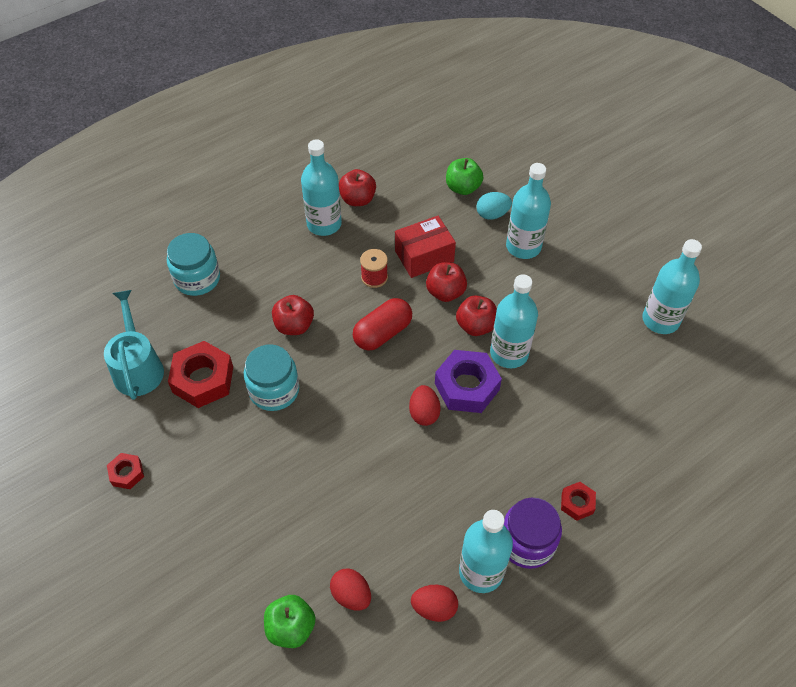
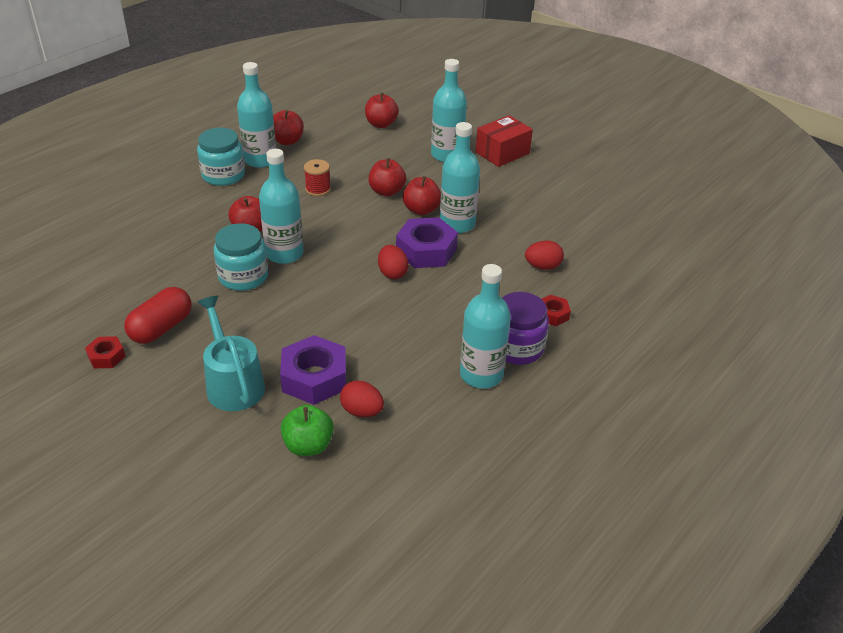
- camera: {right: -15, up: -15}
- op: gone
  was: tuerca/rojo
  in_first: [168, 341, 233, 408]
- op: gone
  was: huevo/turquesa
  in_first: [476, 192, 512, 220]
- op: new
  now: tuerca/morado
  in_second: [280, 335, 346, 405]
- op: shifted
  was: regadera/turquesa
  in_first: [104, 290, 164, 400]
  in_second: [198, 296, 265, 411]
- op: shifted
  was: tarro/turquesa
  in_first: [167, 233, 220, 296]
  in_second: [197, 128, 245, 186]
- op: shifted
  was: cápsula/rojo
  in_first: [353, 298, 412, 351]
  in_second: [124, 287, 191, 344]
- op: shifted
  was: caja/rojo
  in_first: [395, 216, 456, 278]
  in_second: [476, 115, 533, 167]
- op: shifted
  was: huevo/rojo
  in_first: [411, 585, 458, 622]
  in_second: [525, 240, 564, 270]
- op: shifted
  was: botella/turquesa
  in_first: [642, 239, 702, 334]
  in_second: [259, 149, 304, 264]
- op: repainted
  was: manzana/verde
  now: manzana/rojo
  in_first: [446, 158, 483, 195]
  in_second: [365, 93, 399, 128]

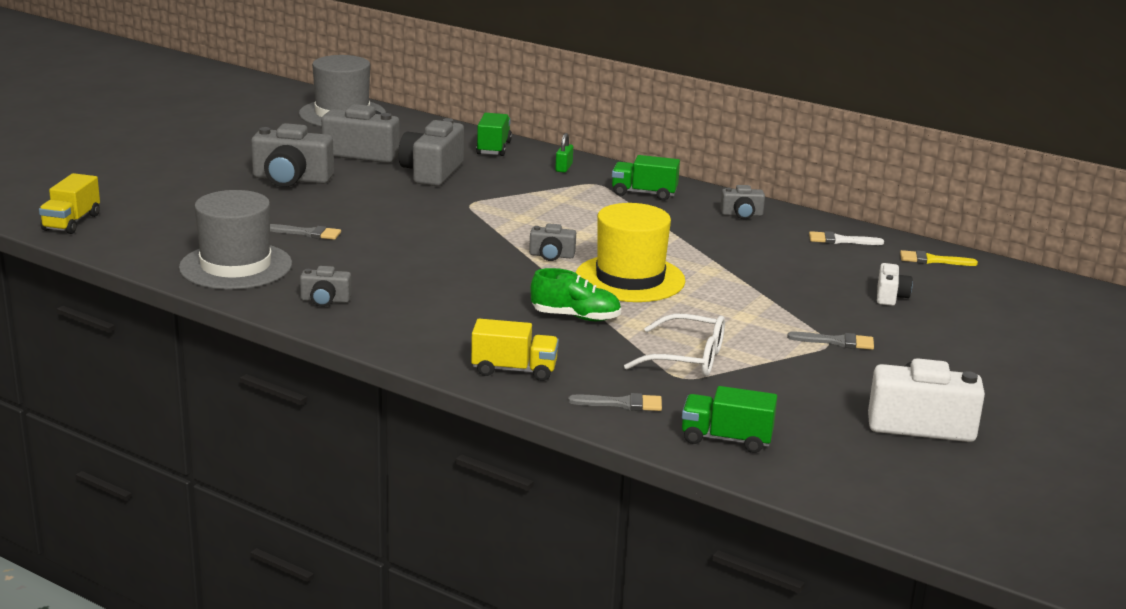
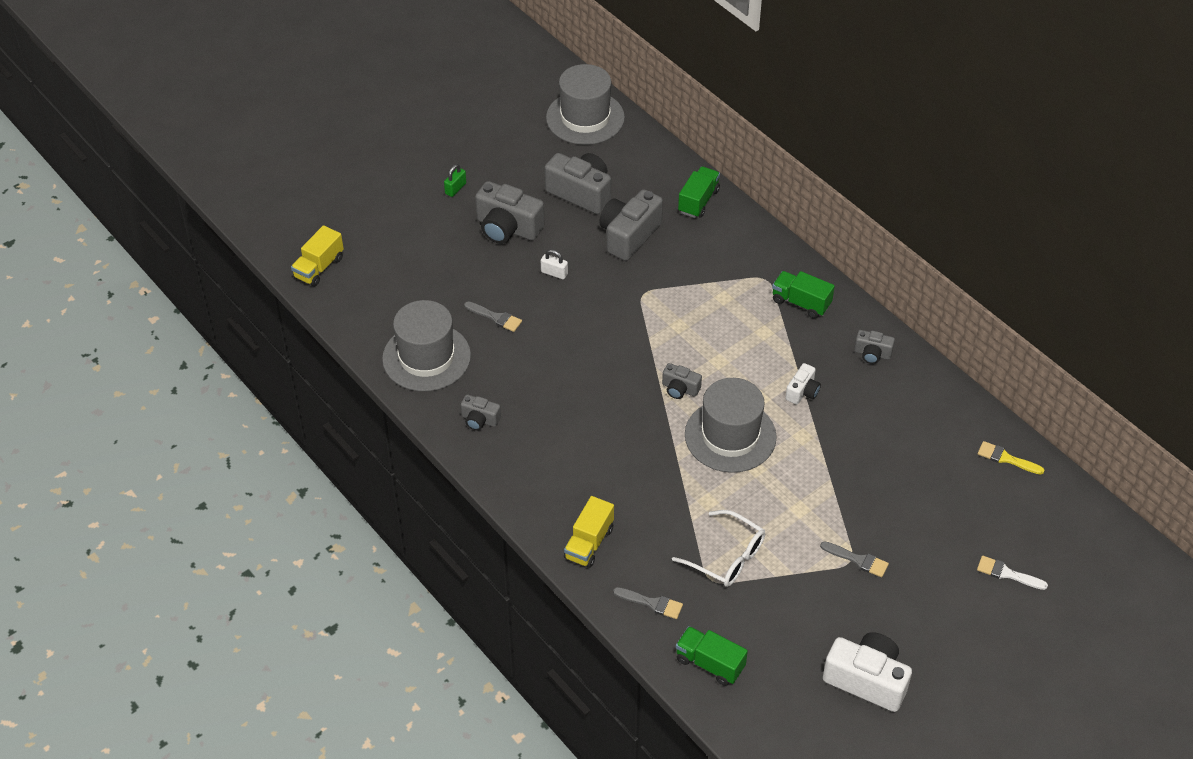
- camera: {right: 20, up: 25}
- op: gone
  was: zapato/verde
  in_first: [530, 268, 621, 321]
- op: new
  now: candado/blanco
  in_second: [541, 249, 568, 279]
- op: shifted
  was: candado/verde
  in_first: [555, 133, 573, 173]
  in_second: [444, 164, 466, 197]
- op: shifted
  was: pincel/blanco
  in_first: [809, 231, 884, 245]
  in_second: [977, 556, 1048, 590]
- op: shifted
  was: cámara/blanco
  in_first: [877, 263, 913, 306]
  in_second: [785, 363, 821, 404]
- op: repainted
  was: sombrero/amarillo
  now: sombrero/gris
  in_first: [576, 203, 685, 302]
  in_second: [685, 378, 777, 473]
- op: rotated
  was: camión/amarillo
  in_first: [471, 319, 559, 381]
  in_second: [564, 496, 614, 568]
  clockwise: 90

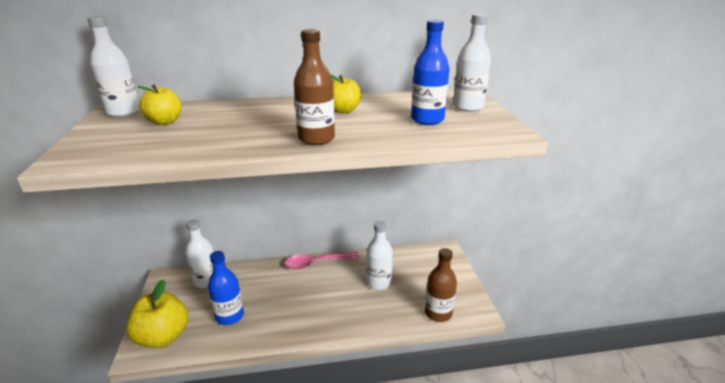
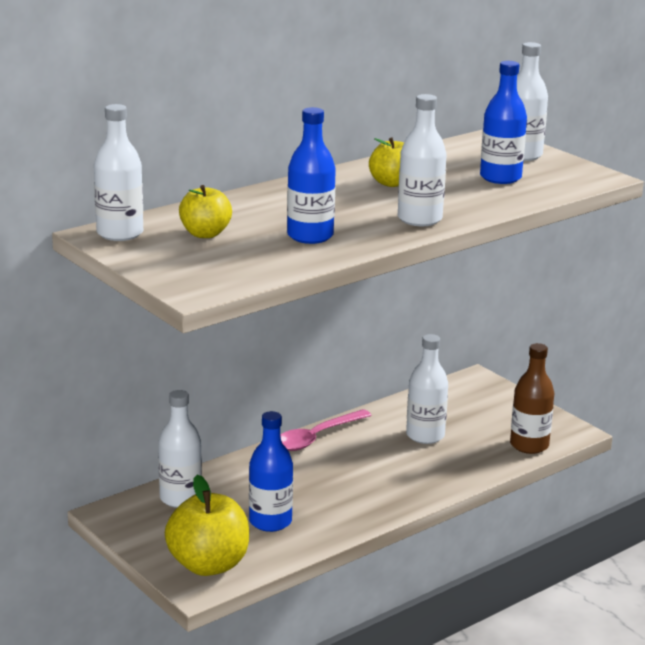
- camera: {right: -30, up: -5}
- op: new
  now: botella/azul
  in_second: [287, 107, 336, 244]
- op: repainted
  was: botella/marrón
  now: botella/blanco
  in_first: [294, 29, 335, 145]
  in_second: [398, 94, 447, 226]

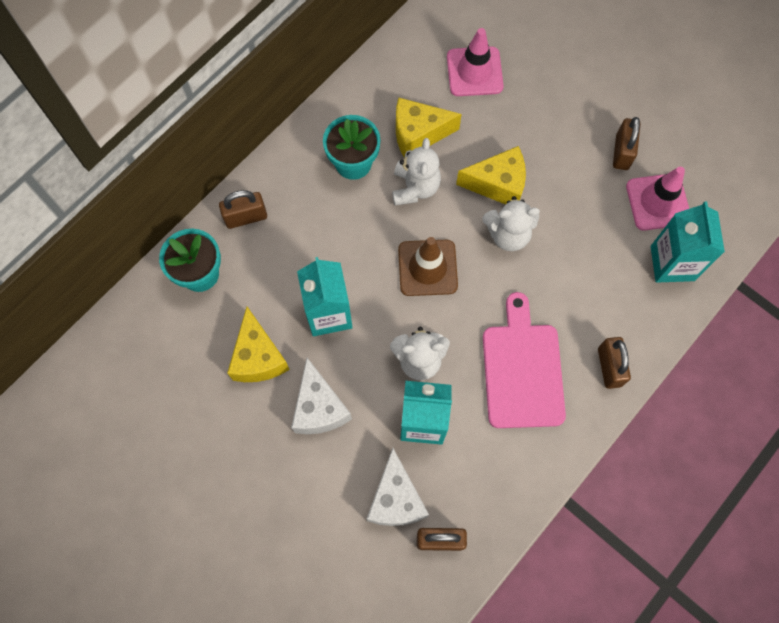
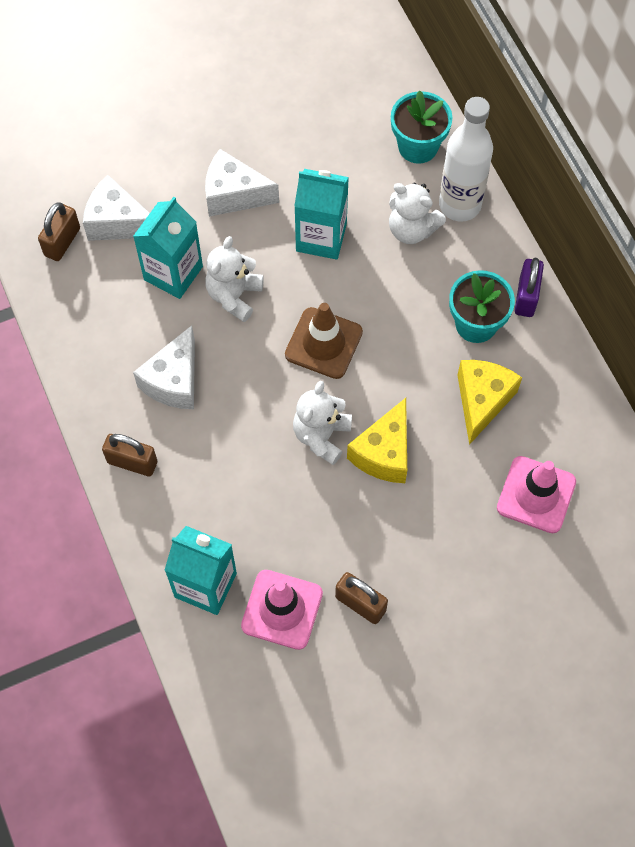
- camera: {right: 115, up: -5}
- op: gone
  was: queso/amarillo
  in_first: [227, 307, 290, 382]
- op: new
  now: candado/morado
  in_second: [515, 258, 544, 317]
- op: shifted
  was: osito/blanco
  in_first: [392, 138, 441, 206]
  in_second: [389, 183, 446, 244]
- op: swapped
  was: candado/marrón
  now: botella/blanco
  in_first: [219, 190, 267, 229]
  in_second: [439, 97, 493, 222]
- op: swapped
  was: tabla de cortar/rosa
  now: queso/blanco
  in_first: [483, 292, 566, 428]
  in_second: [133, 325, 195, 409]

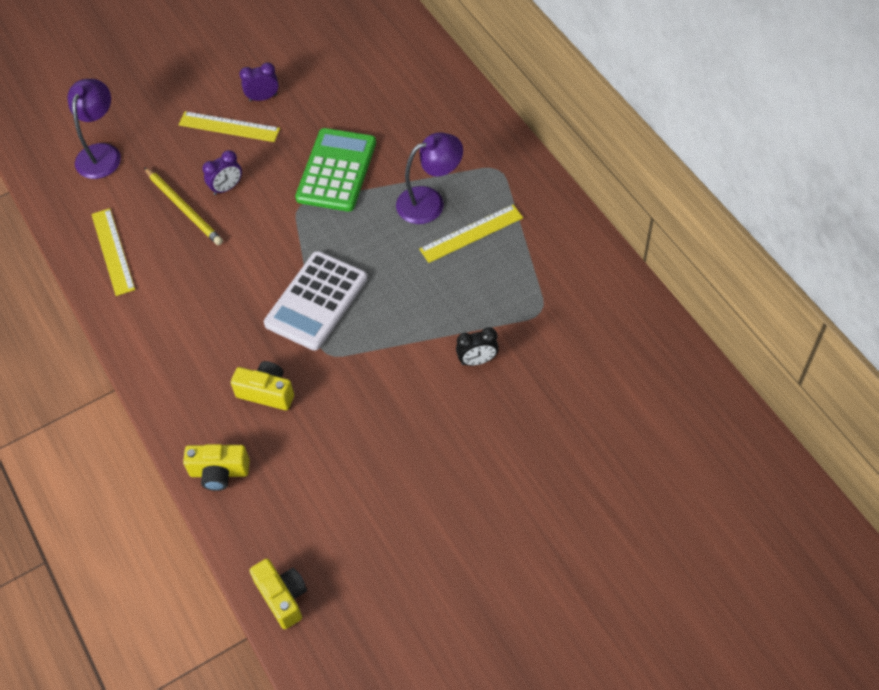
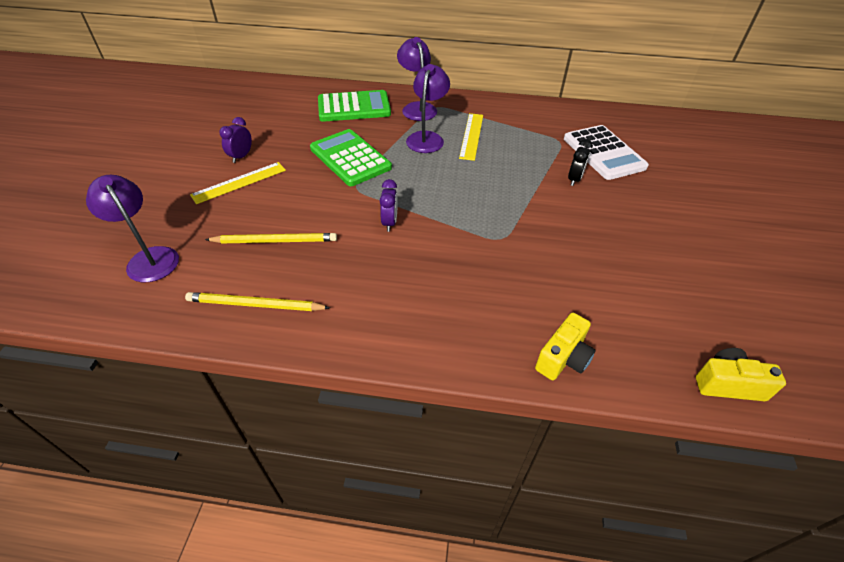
- camera: {right: -55, up: -10}
- op: gone
  was: cámara/amarillo
  in_first: [231, 361, 294, 410]
- op: new
  now: calculadora/verde
  in_second: [318, 90, 391, 122]
- op: new
  now: lámpara/morado
  in_second: [397, 37, 437, 121]
- op: shifted
  was: despertador/morado
  in_first: [202, 150, 242, 195]
  in_second: [380, 179, 398, 232]
- op: shifted
  was: calculadora/blanco
  in_first: [264, 251, 367, 351]
  in_second: [564, 125, 649, 180]
- op: swapped
  was: regla/amarillo
  now: lápiz/amarillo
  in_first: [91, 208, 135, 296]
  in_second: [185, 292, 330, 311]

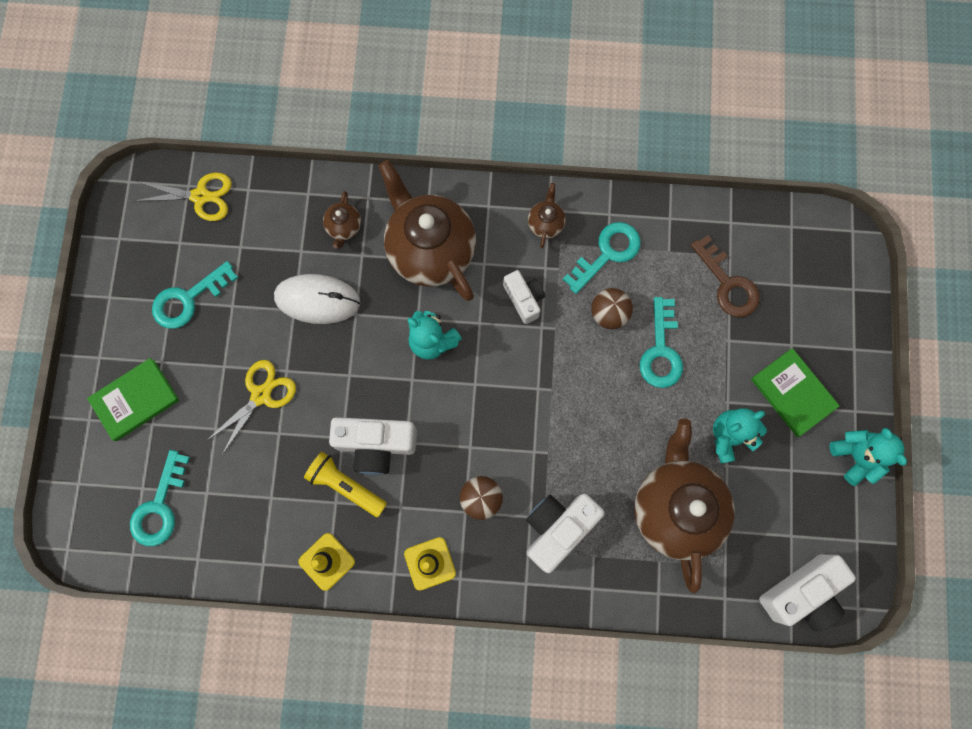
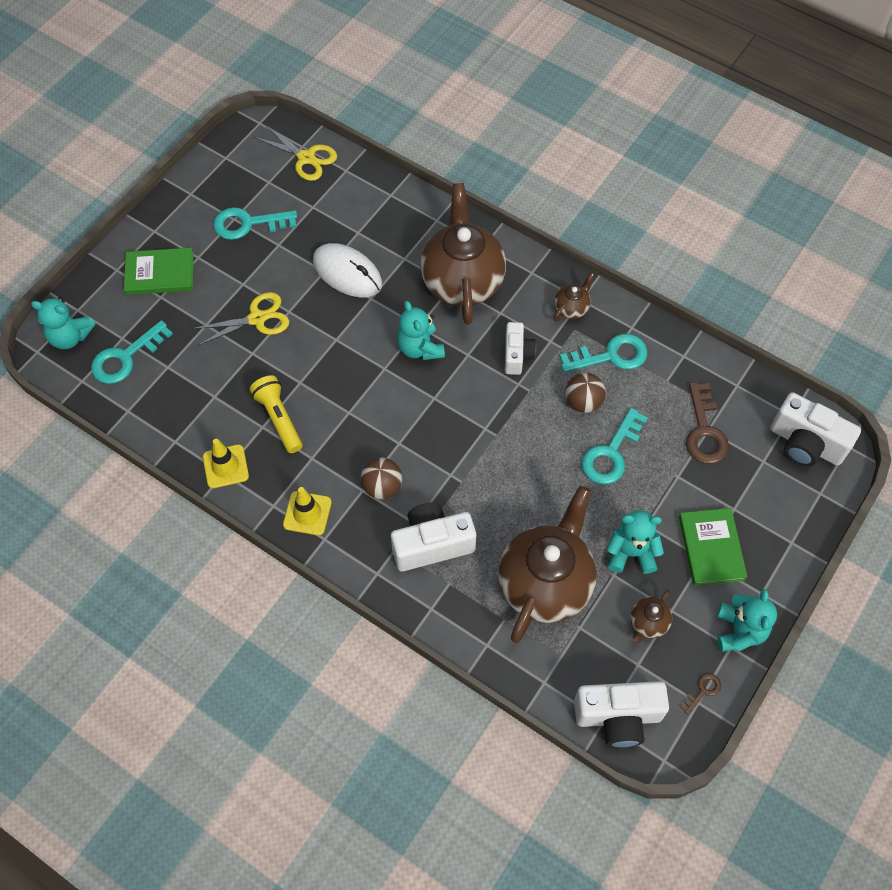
- camera: {right: 30, up: -15}
- op: new
  now: osito/turquesa
  in_second: [31, 297, 96, 349]
- op: new
  now: llave/marrón
  in_second: [680, 673, 721, 715]
- op: shifted
  was: tetera/marrón
  in_first: [323, 191, 361, 249]
  in_second: [630, 590, 672, 643]
- op: shifted
  was: cámara/blanco
  in_first: [329, 417, 417, 475]
  in_second: [770, 392, 861, 466]

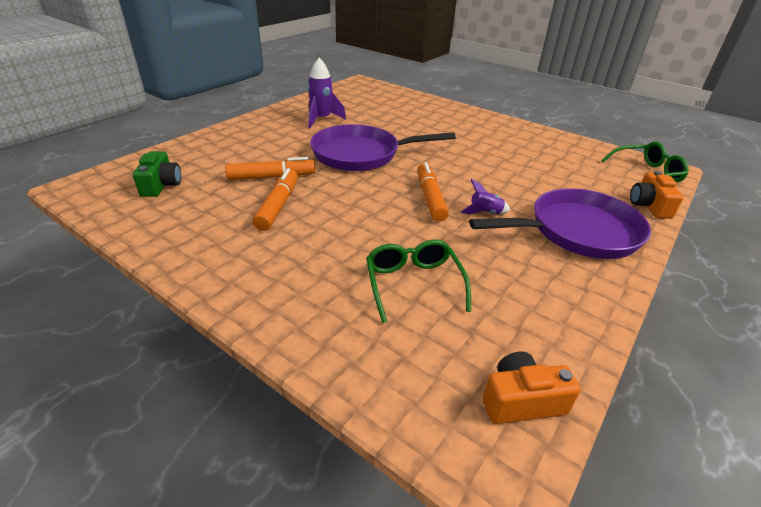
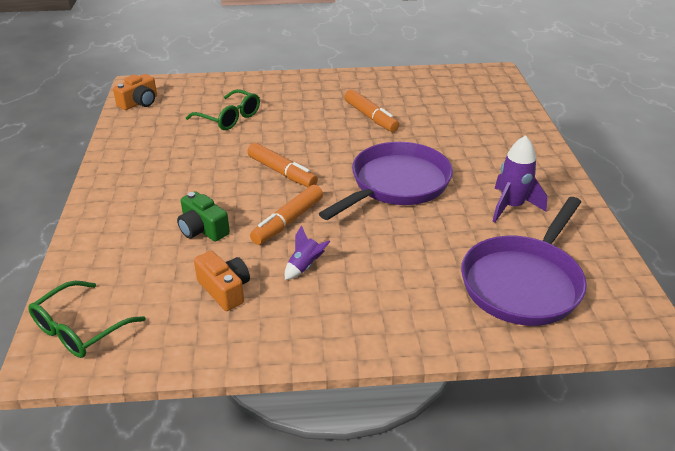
- camera: {right: 140, up: 0}
- op: shifted
  was: cámara/verde
  in_first: [133, 151, 181, 197]
  in_second: [177, 191, 230, 241]
- op: shifted
  was: rotulador/naranja
  in_first: [225, 157, 315, 180]
  in_second: [250, 185, 323, 245]
- op: shifted
  was: cohete/morado
  in_first: [461, 179, 510, 214]
  in_second: [285, 225, 330, 280]
- op: shifted
  was: sartén/morado
  in_first: [469, 188, 651, 259]
  in_second: [461, 197, 587, 326]
- op: shifted
  was: cámara/naranja
  in_first: [630, 171, 684, 219]
  in_second: [194, 251, 250, 311]

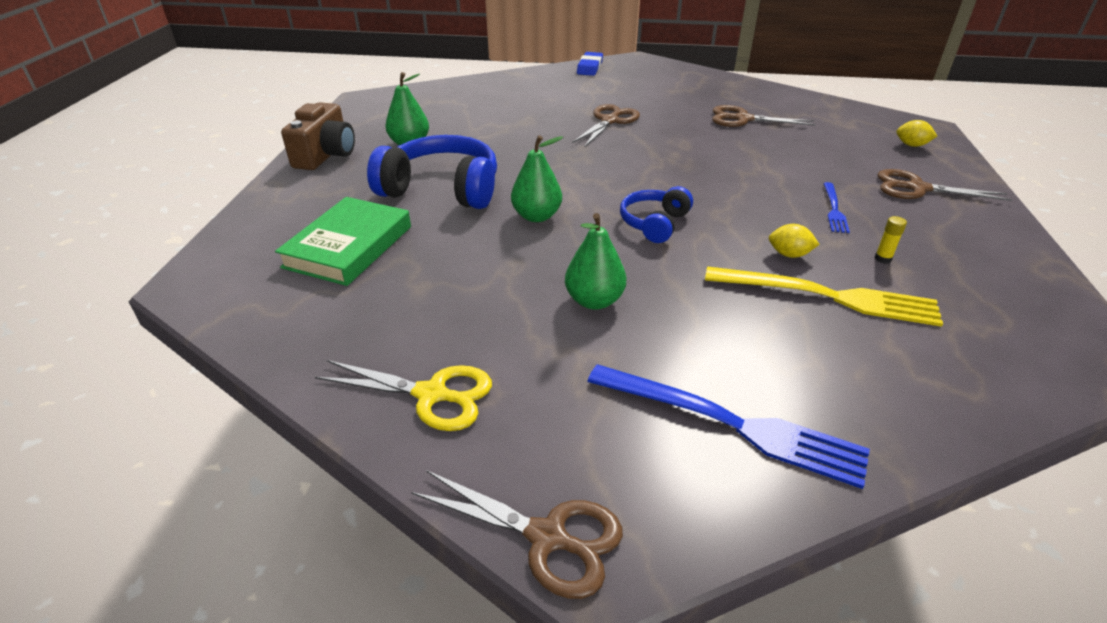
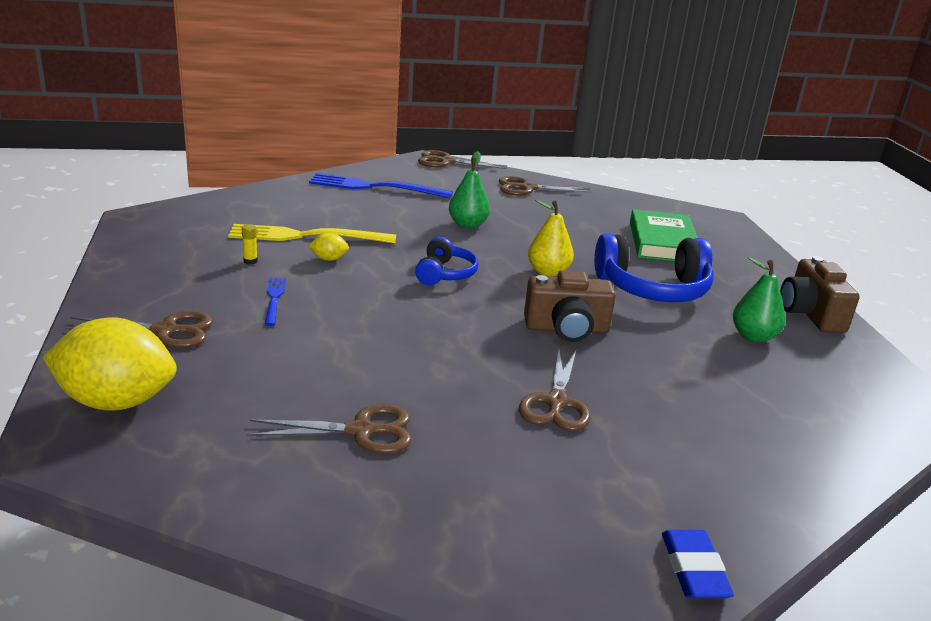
- camera: {right: 160, up: -10}
- op: new
  now: cámara/marrón
  in_second: [524, 270, 616, 342]
- op: repainted
  was: tijeras/amarillo
  now: tijeras/marrón
  in_first: [315, 360, 492, 431]
  in_second: [499, 176, 592, 195]
- op: repainted
  was: pera/verde
  now: pera/amarillo
  in_first: [511, 135, 563, 222]
  in_second: [528, 199, 574, 277]
- op: scaled
  was: limón/amarillo
  in_first: [897, 120, 937, 147]
  in_second: [43, 317, 177, 411]
  ratio: 2.39

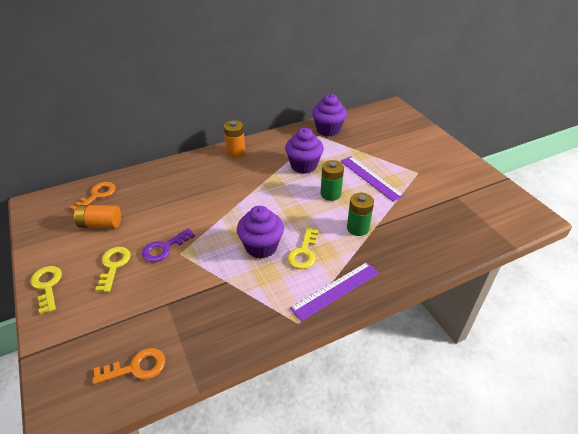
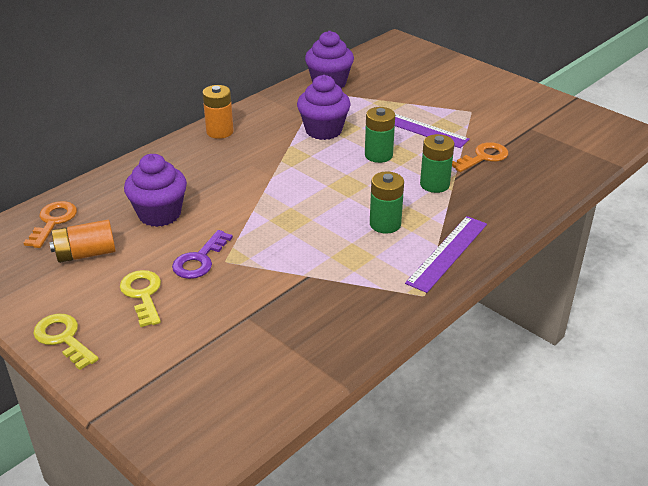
- camera: {right: -20, up: -5}
- op: shifted
  was: llave/naranja
  in_first: [92, 348, 165, 385]
  in_second: [452, 142, 508, 172]
- op: shifted
  was: magdalena/morado
  in_first: [237, 206, 284, 259]
  in_second: [124, 154, 187, 227]
- op: swapped
  was: llave/amarillo
  now: pila/verde
  in_first: [287, 228, 319, 269]
  in_second: [370, 172, 404, 233]

